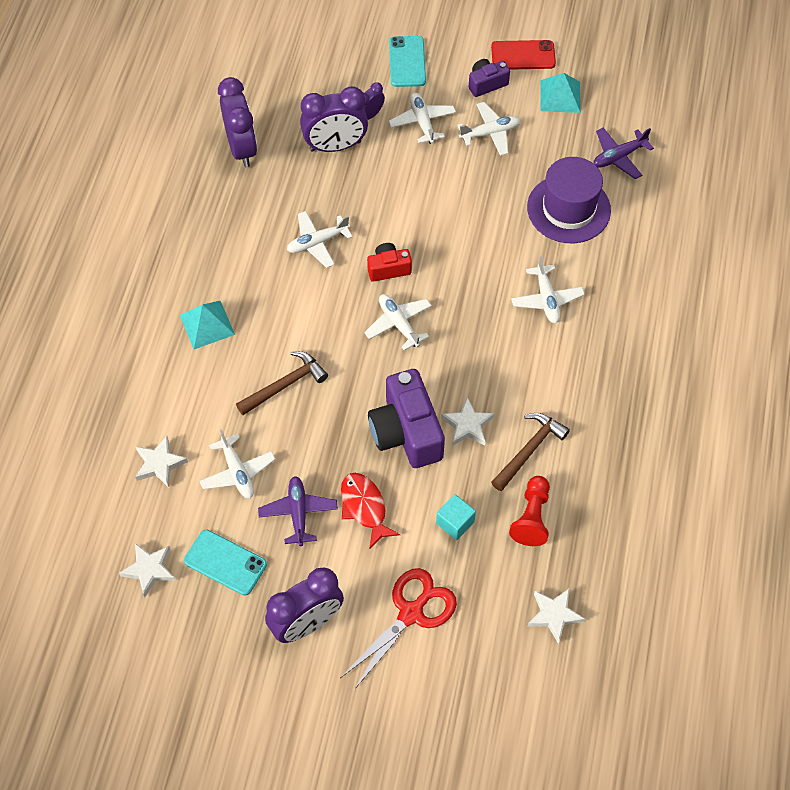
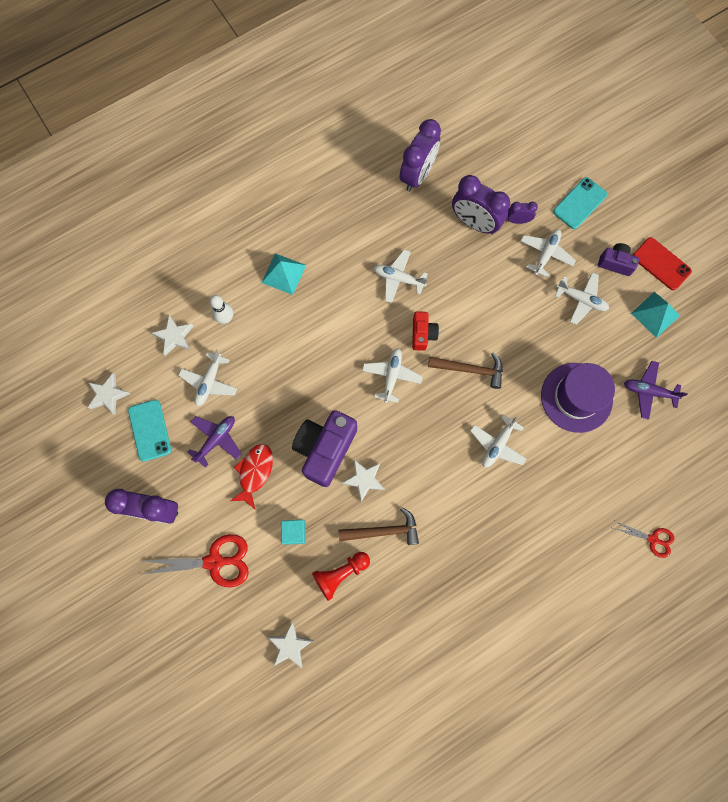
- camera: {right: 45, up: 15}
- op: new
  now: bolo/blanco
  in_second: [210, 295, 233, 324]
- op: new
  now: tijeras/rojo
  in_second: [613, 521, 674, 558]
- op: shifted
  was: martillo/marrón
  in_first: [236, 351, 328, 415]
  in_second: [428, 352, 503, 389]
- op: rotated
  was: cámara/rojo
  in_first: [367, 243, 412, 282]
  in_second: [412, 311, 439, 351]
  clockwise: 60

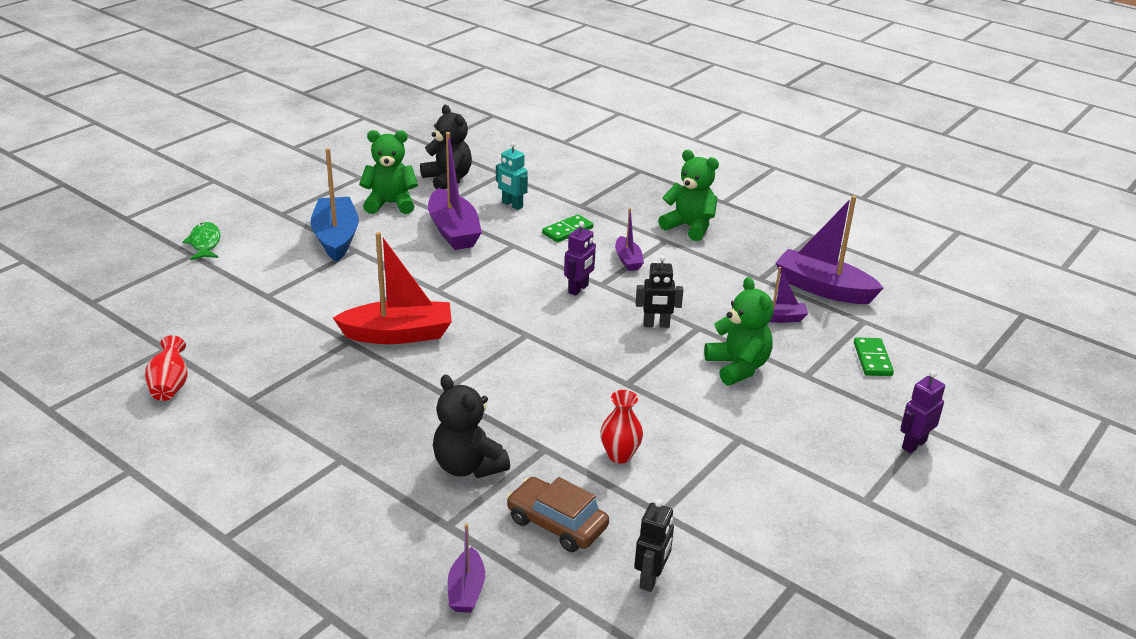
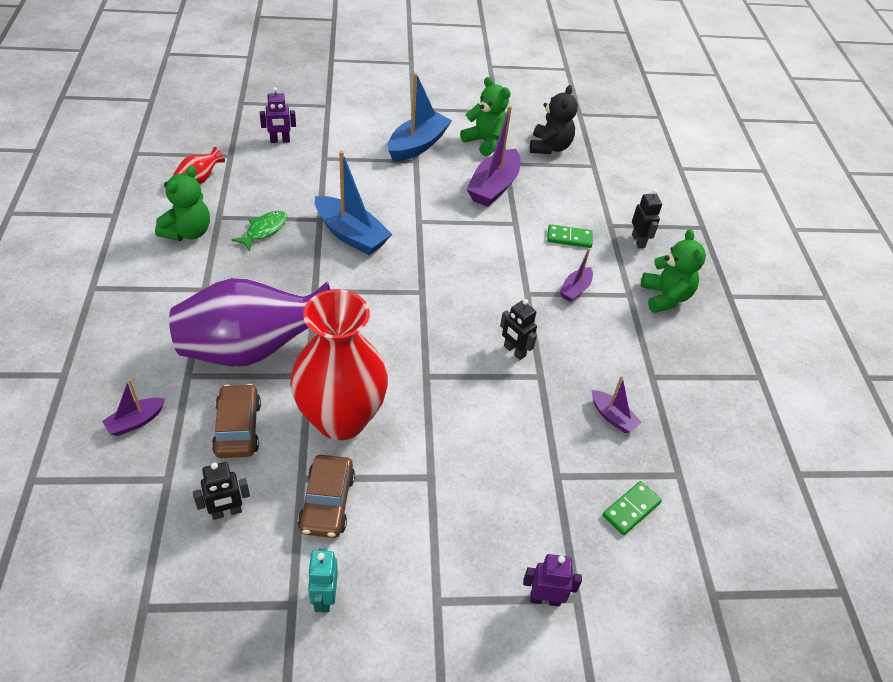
- camera: {right: 45, up: 15}
- op: gone
  was: barco/morado
  in_first: [775, 195, 884, 304]
- op: new
  now: coche/marrón
  in_second: [298, 455, 355, 538]
- op: new
  now: robot/negro
  in_second: [632, 189, 662, 248]
- op: shifted
  was: pez/verde
  in_first: [183, 222, 221, 260]
  in_second: [232, 211, 287, 251]
- op: shifted
  was: robot/turquesa
  in_first: [496, 142, 528, 210]
  in_second: [308, 548, 338, 613]
- op: shifted
  was: robot/morado
  in_first: [564, 221, 596, 296]
  in_second: [260, 87, 296, 143]
- op: shifted
  was: osito/verde
  in_first: [704, 277, 774, 386]
  in_second: [155, 166, 210, 241]
- op: swapped
  was: osito/negro
  now: florero/morado
  in_first: [433, 375, 510, 478]
  in_second: [169, 278, 330, 366]
- op: repainted
  was: barco/rojo
  now: barco/azul
  in_first: [333, 232, 452, 344]
  in_second: [315, 151, 392, 255]
- op: scaled
  was: florero/rojo
  in_first: [600, 390, 643, 464]
  in_second: [290, 289, 388, 440]
  ratio: 2.49

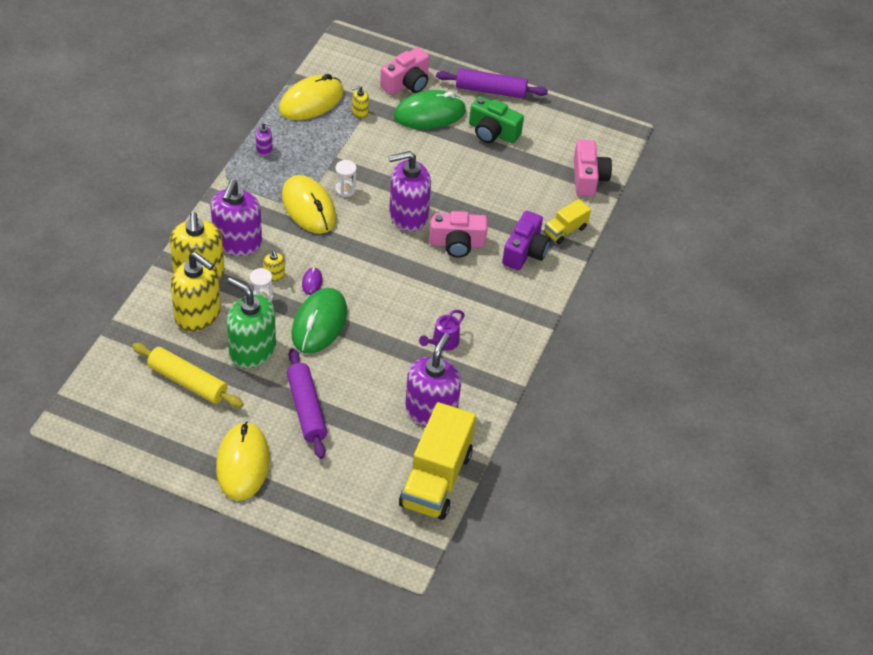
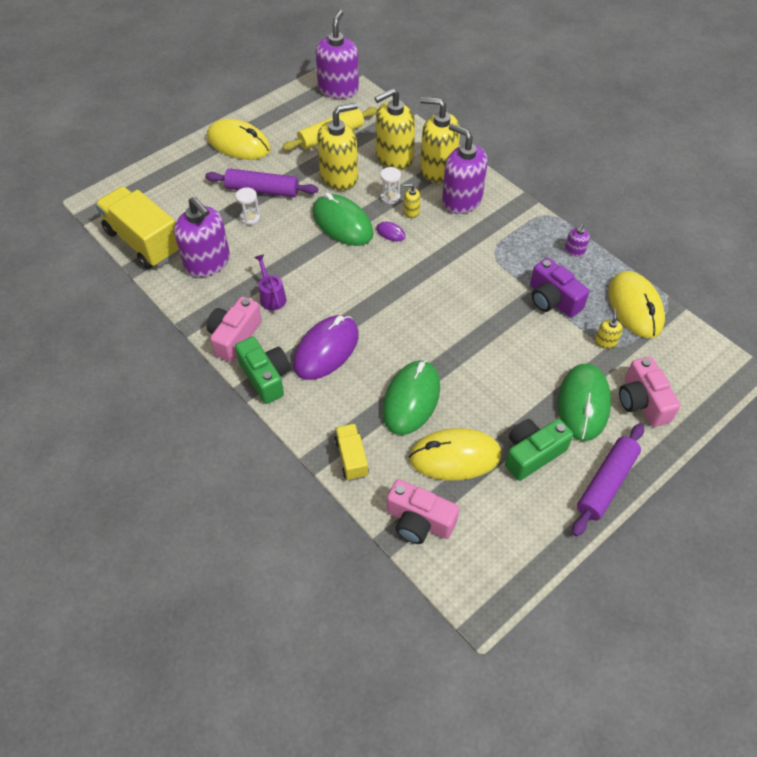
- camera: {right: 120, up: 5}
- op: new
  now: cámara/verde
  in_second: [235, 336, 291, 404]
- op: new
  now: ratón/morado
  in_second: [293, 315, 359, 380]
- op: new
  now: ratón/verde
  in_second: [382, 360, 440, 435]
- op: shifted
  was: ratón/amarillo
  in_first: [282, 175, 336, 234]
  in_second: [409, 428, 502, 480]
- op: shifted
  was: reloj de arena/blanco
  in_first: [335, 160, 357, 197]
  in_second: [236, 187, 260, 225]
- op: shifted
  was: dispensador de jabón/morado
  in_first: [388, 151, 431, 232]
  in_second: [316, 10, 359, 99]
- op: shifted
  was: cámara/rosa
  in_first: [429, 211, 487, 258]
  in_second: [207, 297, 262, 362]
- op: shifted
  was: cámara/morado
  in_first: [502, 211, 550, 270]
  in_second: [530, 258, 589, 318]
- op: repainted
  was: dispensador de jabón/verde
  now: dispensador de jabón/amarillo
  in_first: [227, 277, 276, 368]
  in_second: [317, 103, 358, 191]

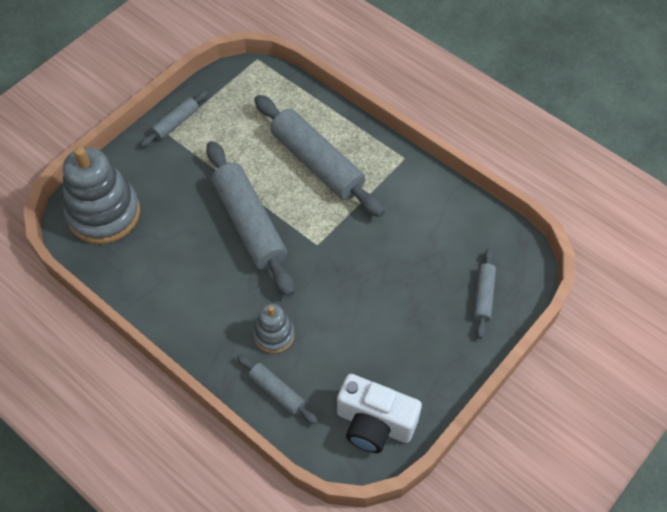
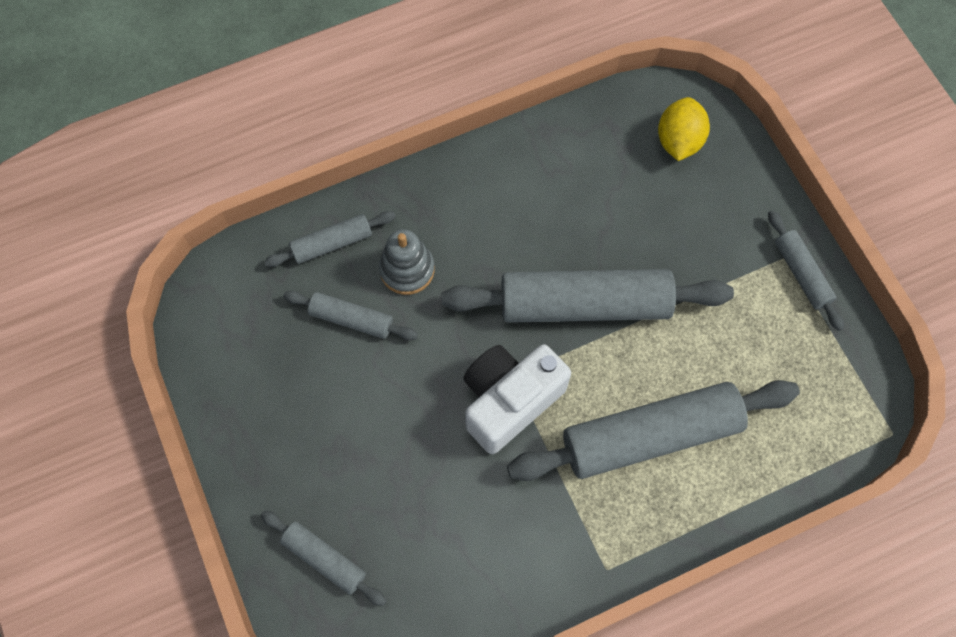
- camera: {right: 115, up: 10}
- op: new
  now: rodillo/gris
  in_second: [283, 291, 418, 340]
- op: shifted
  was: cámara/blanco
  in_first: [337, 374, 422, 453]
  in_second: [463, 344, 571, 454]
- op: swapped
  was: juguete apilable/gris
  now: limón/amarillo
  in_first: [63, 146, 140, 244]
  in_second: [658, 97, 710, 161]

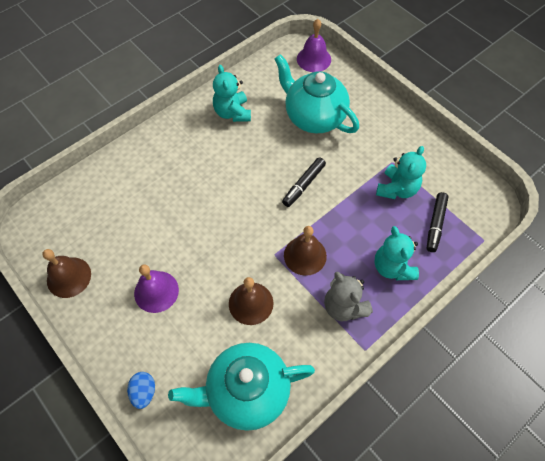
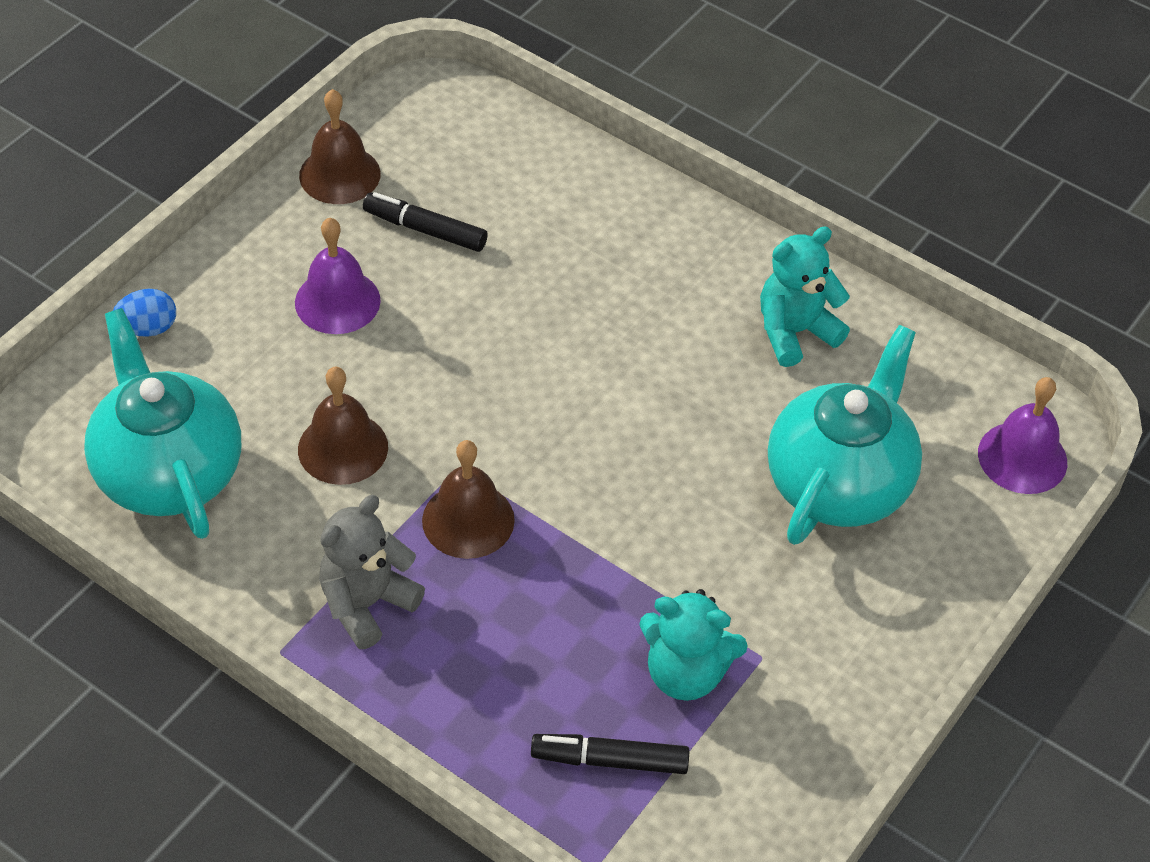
- camera: {right: 75, up: -10}
- op: gone
  was: osito/turquesa
  in_first: [374, 226, 419, 280]
- op: shifted
  was: rotulador/negro
  in_first: [282, 157, 326, 207]
  in_second: [363, 192, 488, 252]

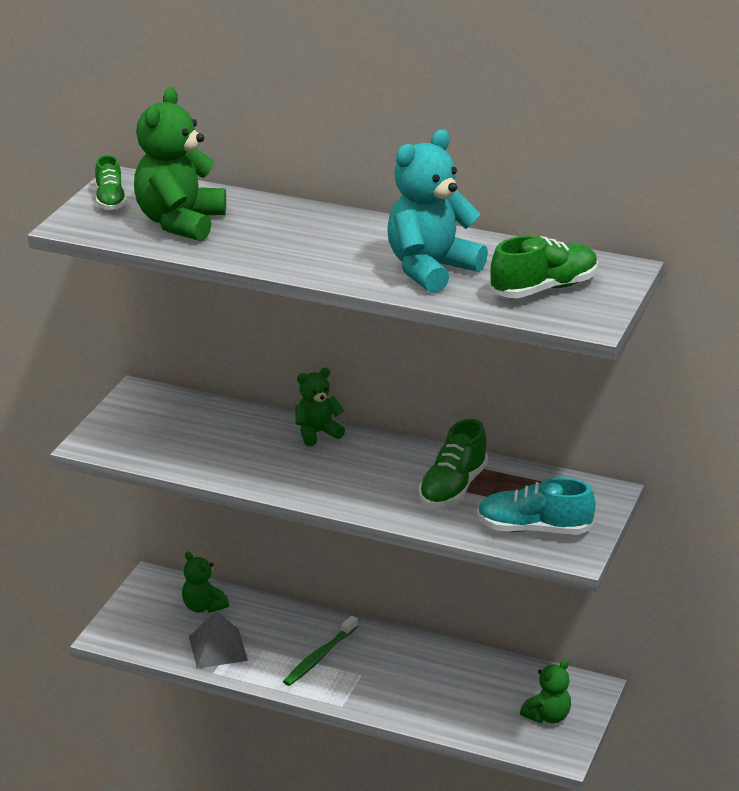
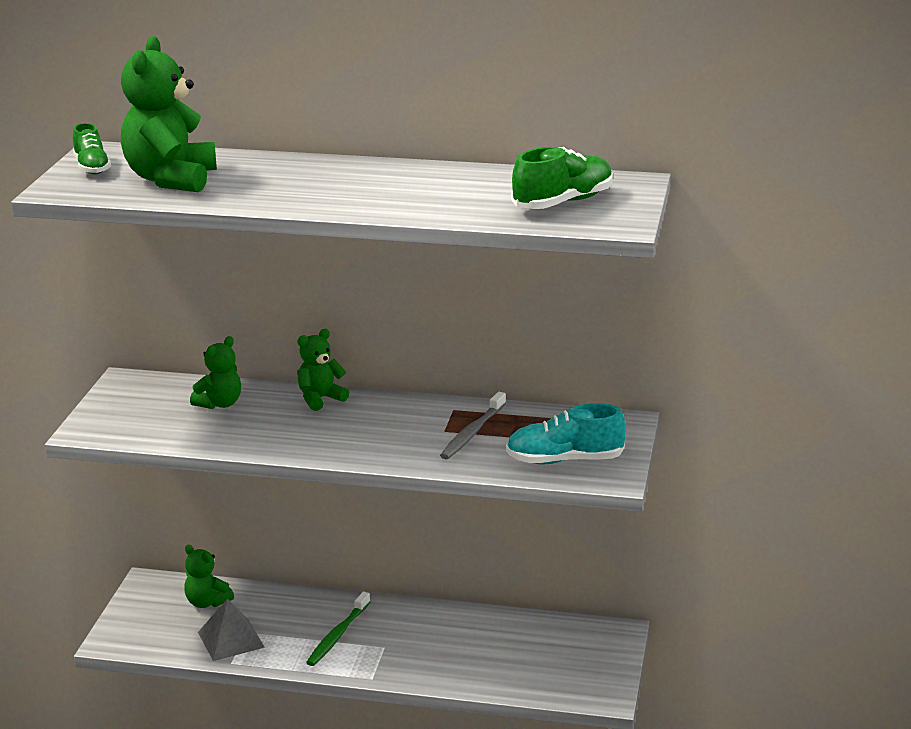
- camera: {right: -10, up: -5}
- op: gone
  was: osito/turquesa
  in_first: [387, 130, 488, 293]
- op: shifted
  was: osito/verde
  in_first: [520, 659, 571, 723]
  in_second: [190, 336, 241, 409]
- op: swapped
  was: zapato/verde
  now: cepillo de dientes/gris
  in_first: [419, 419, 488, 508]
  in_second: [440, 392, 506, 459]

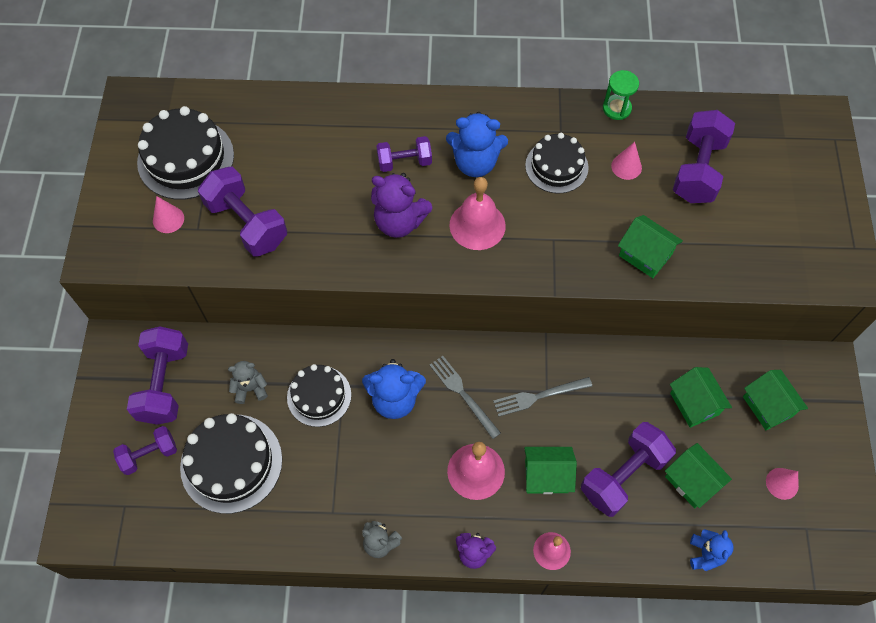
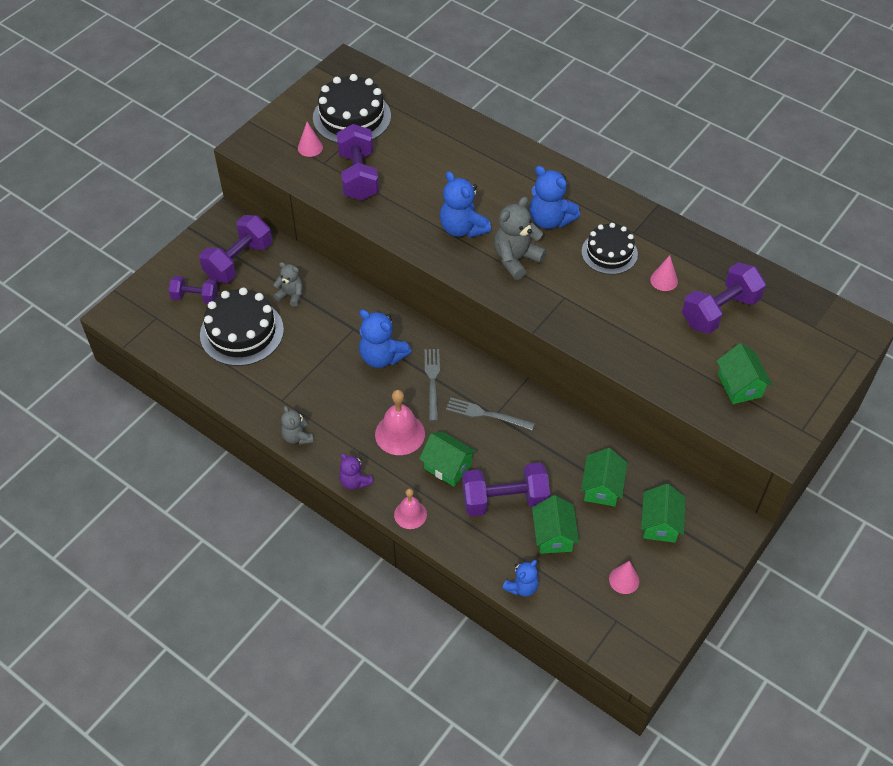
- camera: {right: 35, up: -10}
- op: gone
  was: tarta/negro
  in_first: [287, 364, 351, 427]
- op: gone
  was: mancuerna/morado
  in_first: [376, 136, 432, 172]
- op: gone
  was: reloj de arena/verde
  in_first: [603, 70, 639, 120]
- op: shifted
  was: casa/verde
  in_first: [618, 215, 683, 278]
  in_second: [717, 343, 773, 404]
- op: swapped
  was: campana/rosa
  now: osito/gris
  in_first: [450, 177, 506, 250]
  in_second: [494, 197, 546, 280]
- op: repainted
  was: osito/morado
  now: osito/azul
  in_first: [371, 173, 433, 238]
  in_second: [440, 171, 491, 238]

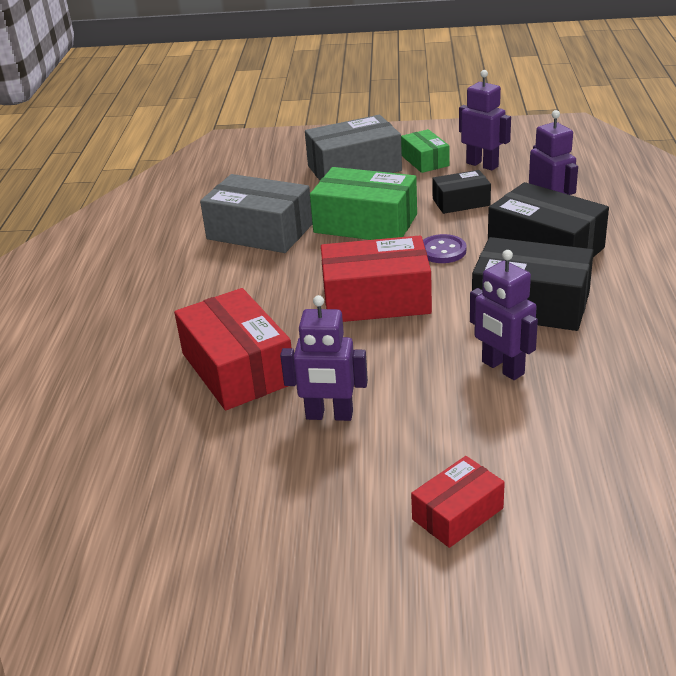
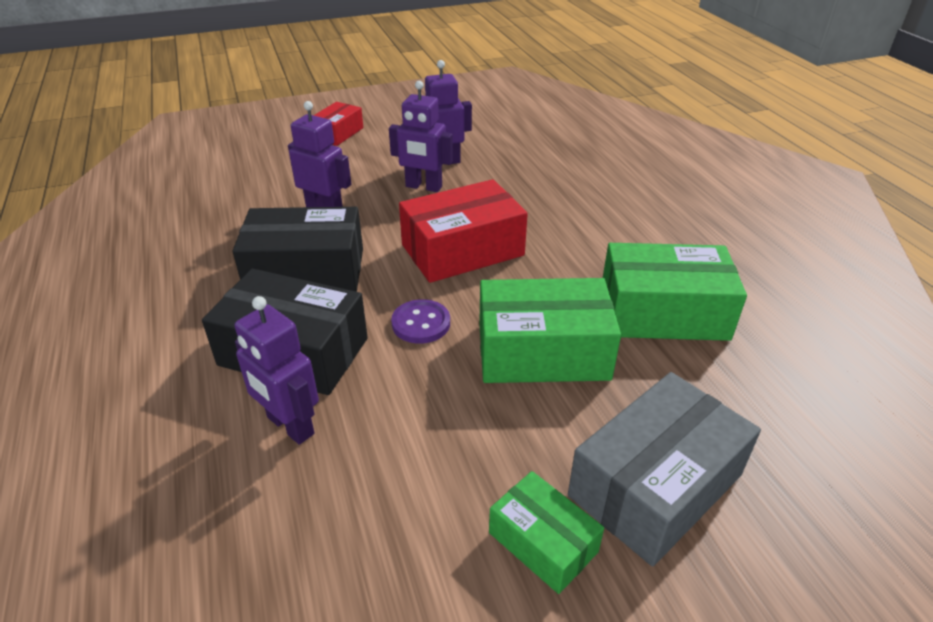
- camera: {right: 155, up: 5}
- op: gone
  was: caja/rojo
  in_first: [174, 288, 291, 410]
- op: gone
  was: caja/negro
  in_first: [432, 170, 491, 214]
- op: shifted
  was: robot/morado
  in_first: [459, 70, 511, 171]
  in_second: [389, 81, 453, 192]
- op: repainted
  was: caja/gris
  now: caja/verde
  in_first: [200, 174, 313, 253]
  in_second: [603, 243, 747, 341]

